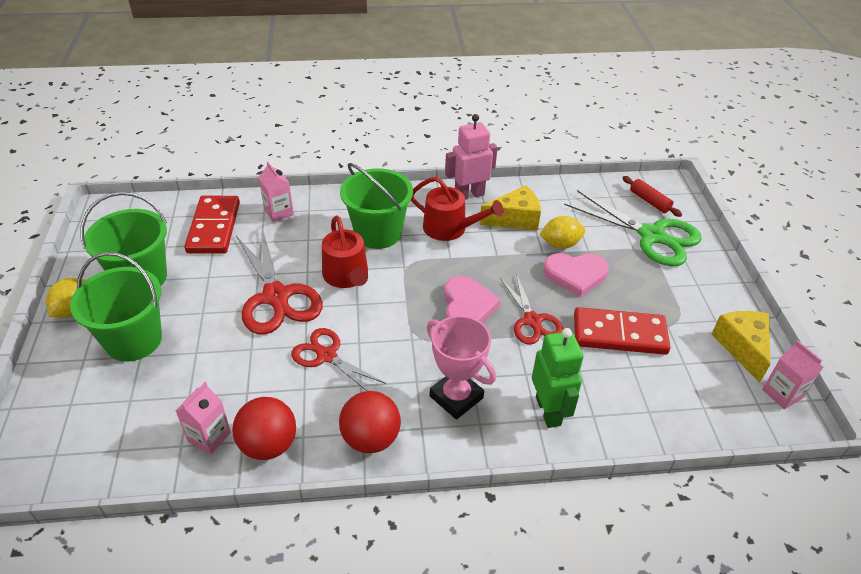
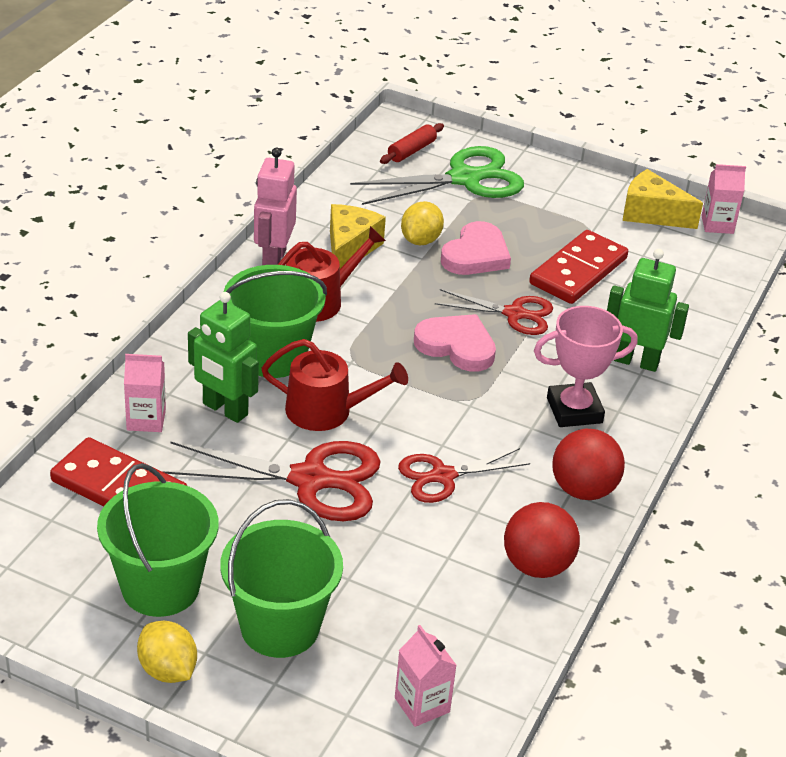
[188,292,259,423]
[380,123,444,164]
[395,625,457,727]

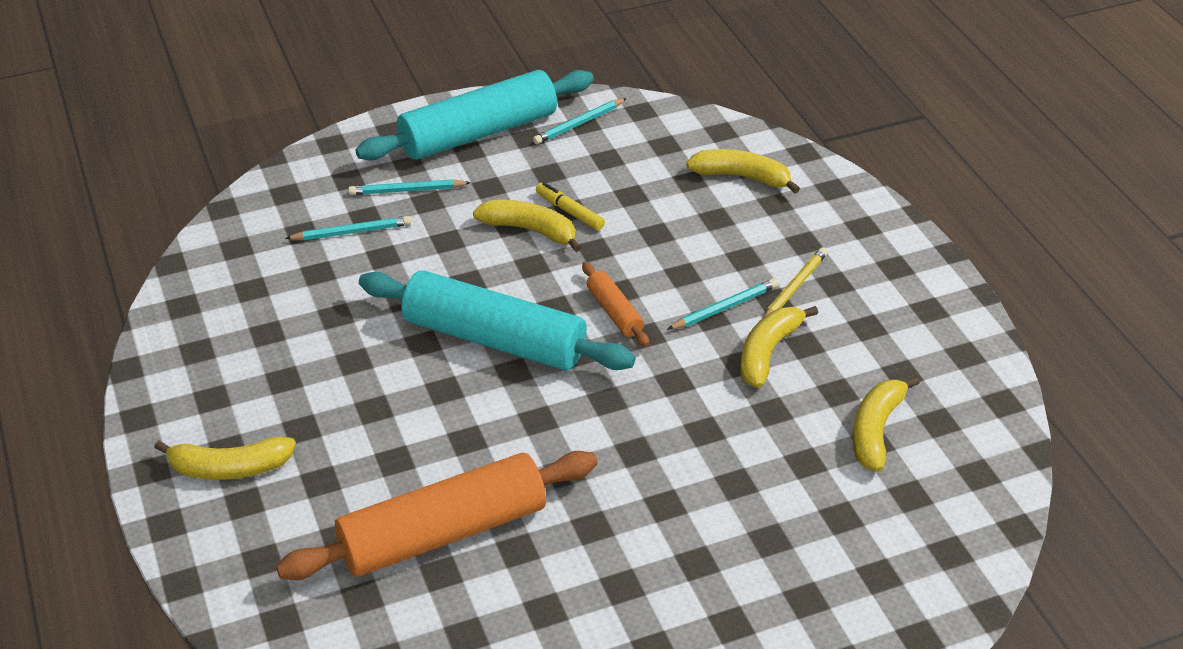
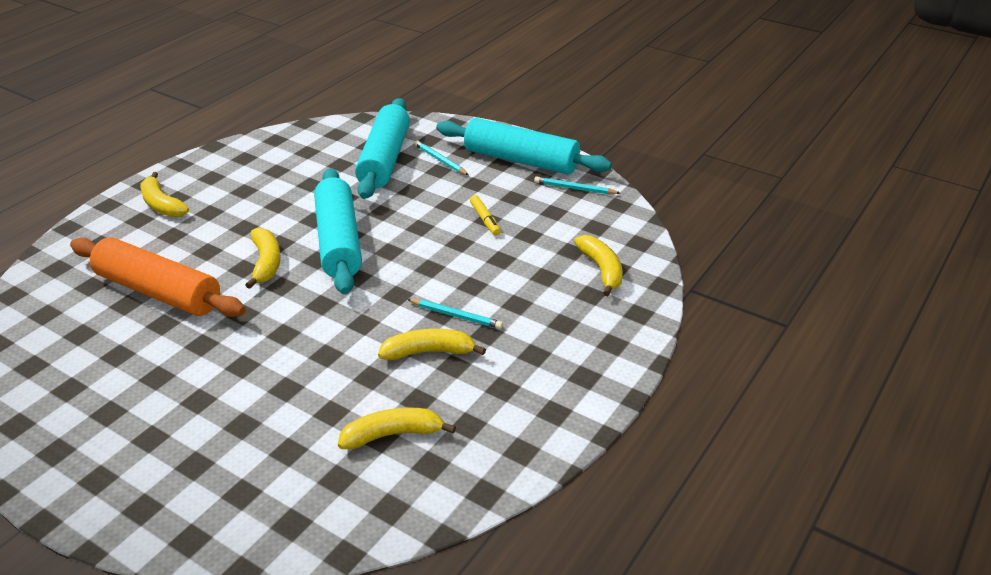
[245,228,281,289]
[355,98,410,199]
[470,195,501,236]
[582,262,649,347] (first image)
[763,247,828,318] (first image)

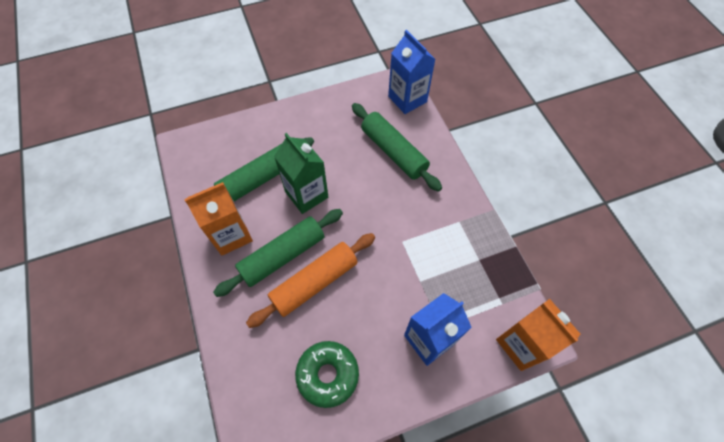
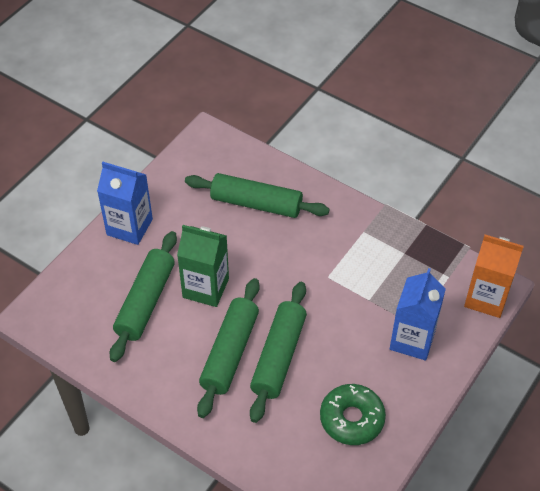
[97,162,153,245]
[250,282,307,423]
[184,182,253,256] (first image)

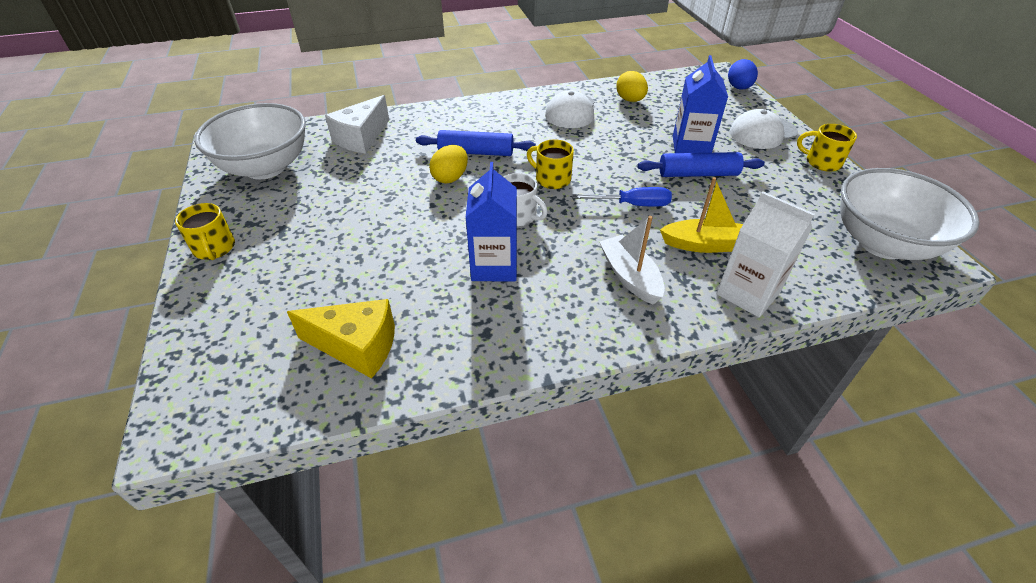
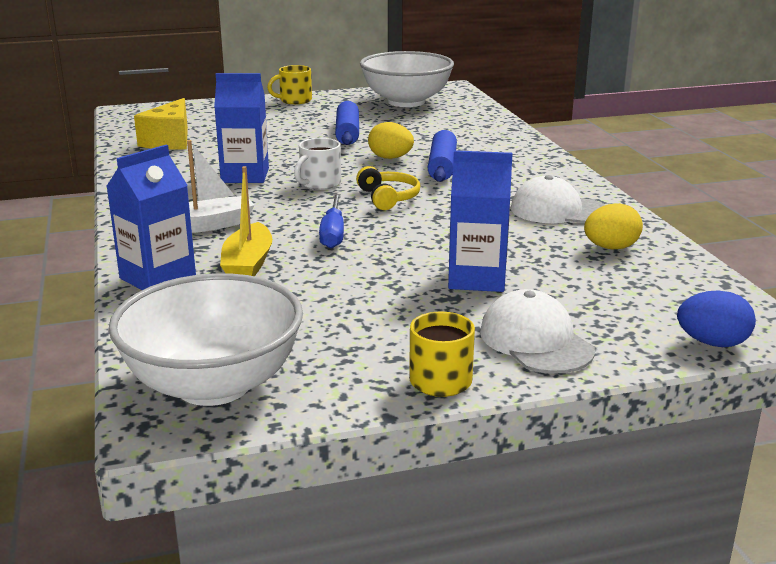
[106,145,196,290]
[335,101,359,145]
[356,166,420,210]
[325,95,389,154] (first image)

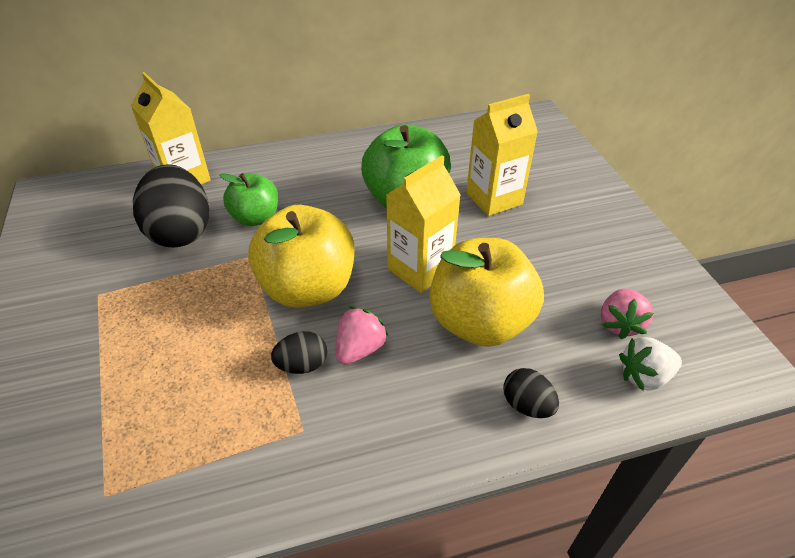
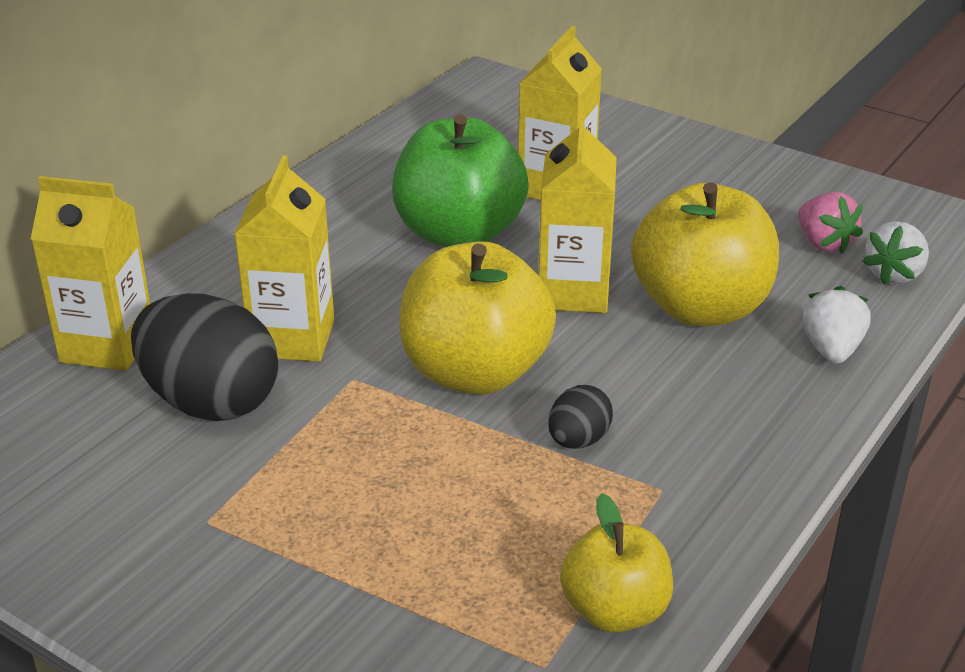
[234,155,334,362]
[560,493,673,633]
[802,286,871,364]
[336,307,388,365] (first image)

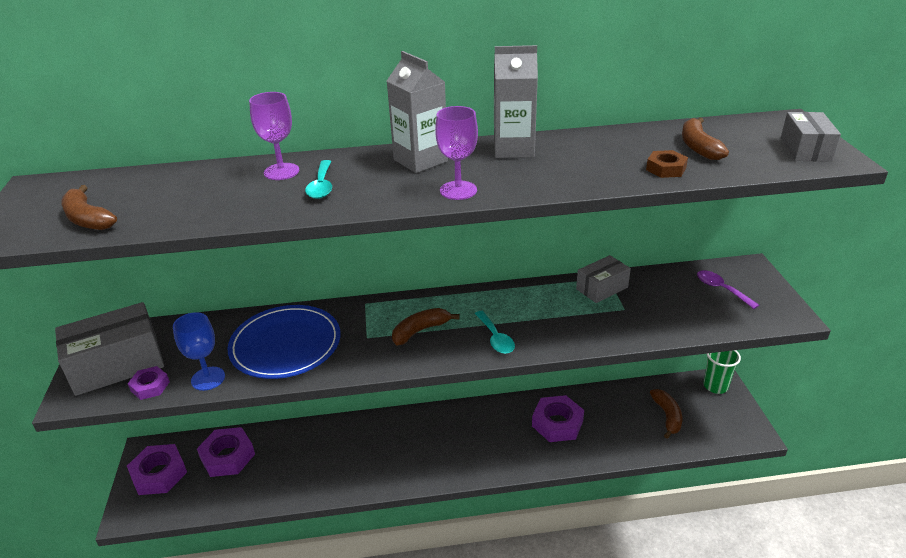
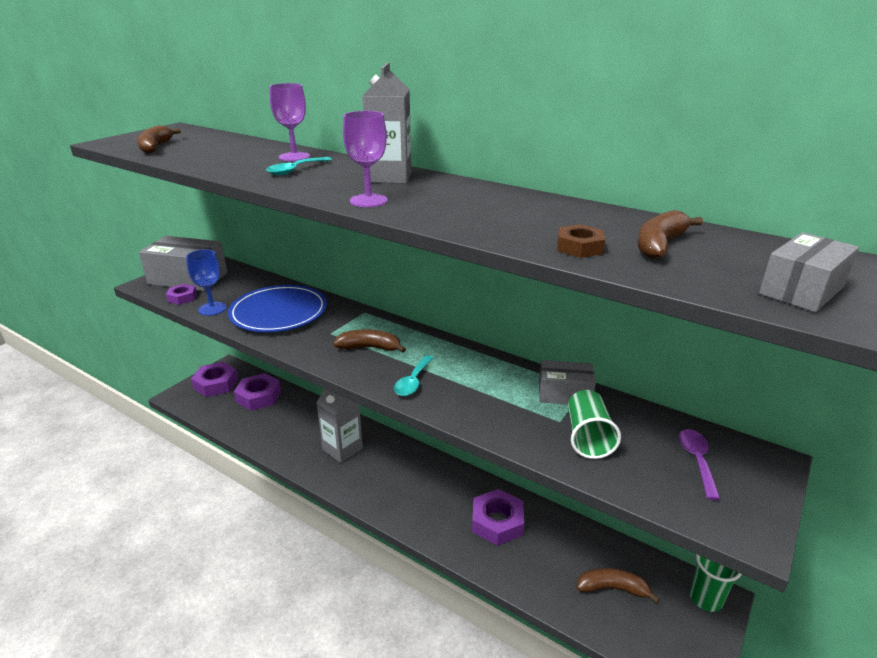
[316,389,363,463]
[568,390,621,459]
[577,568,660,604]

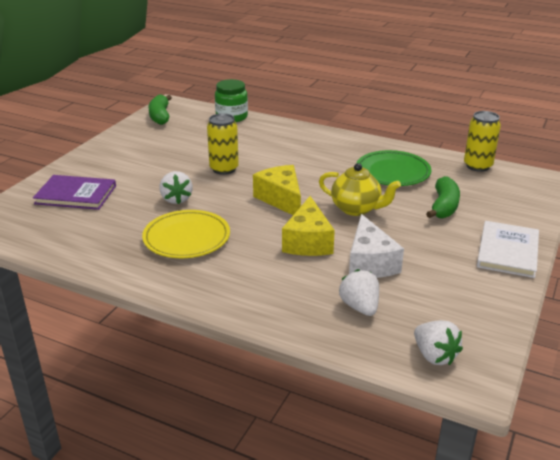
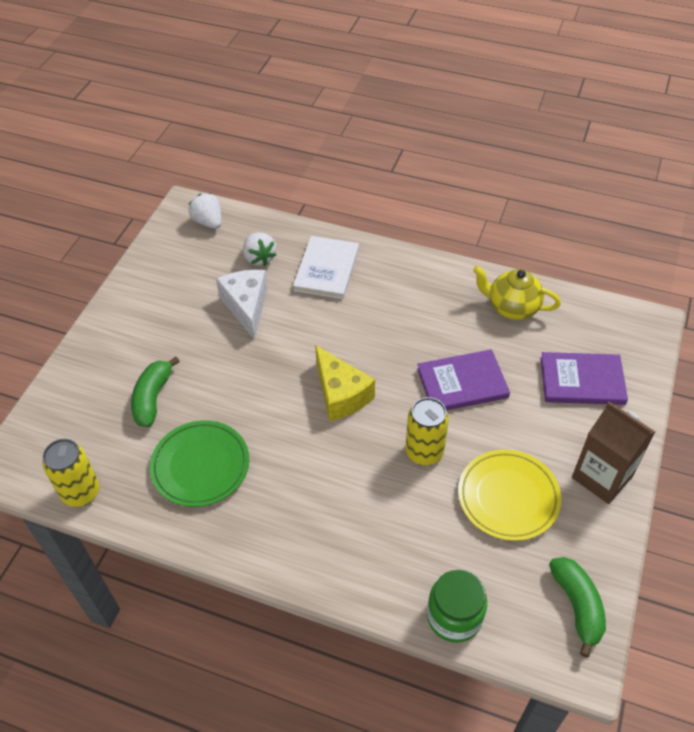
[293,236,359,299]
[417,349,510,410]
[458,449,561,541]
[473,266,561,320]
[572,402,655,504]
[282,196,335,256] (first image)

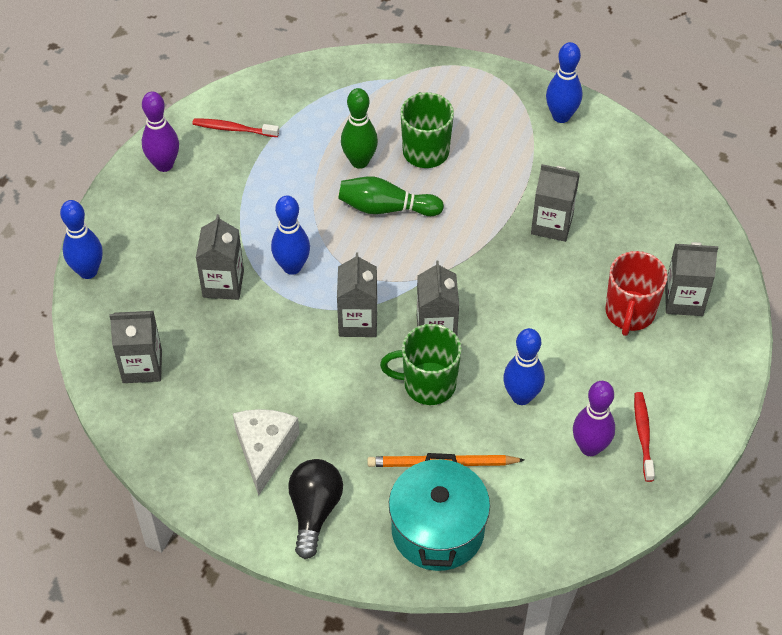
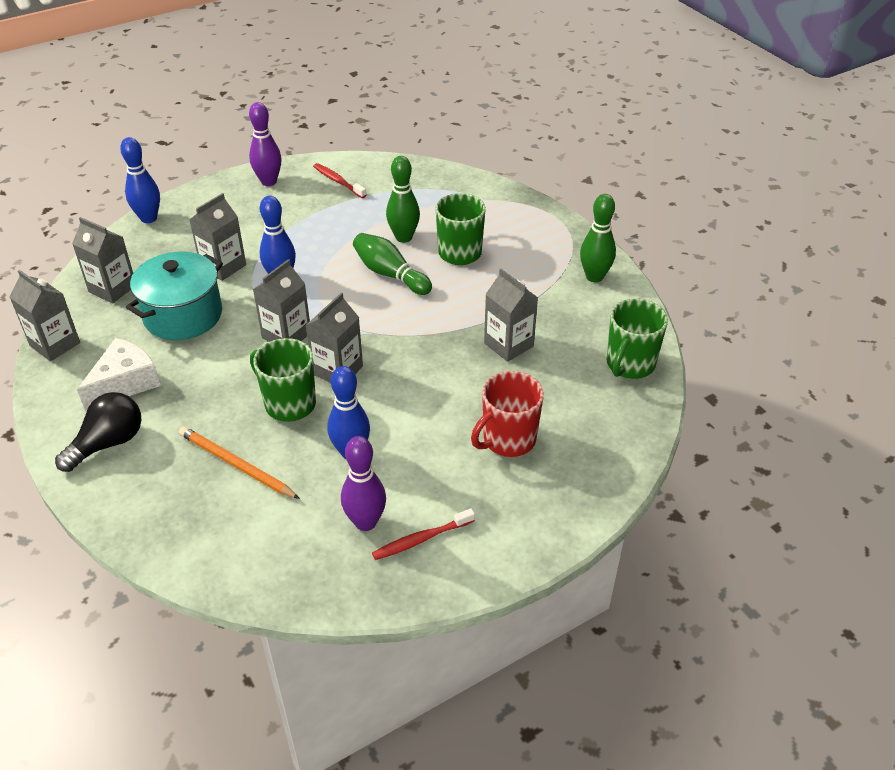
[10,270,80,361]
[126,251,223,340]
[372,508,475,560]
[580,194,616,282]
[607,299,668,379]

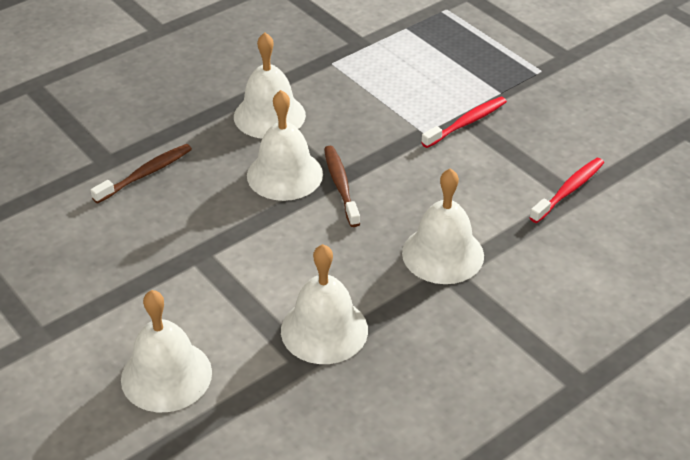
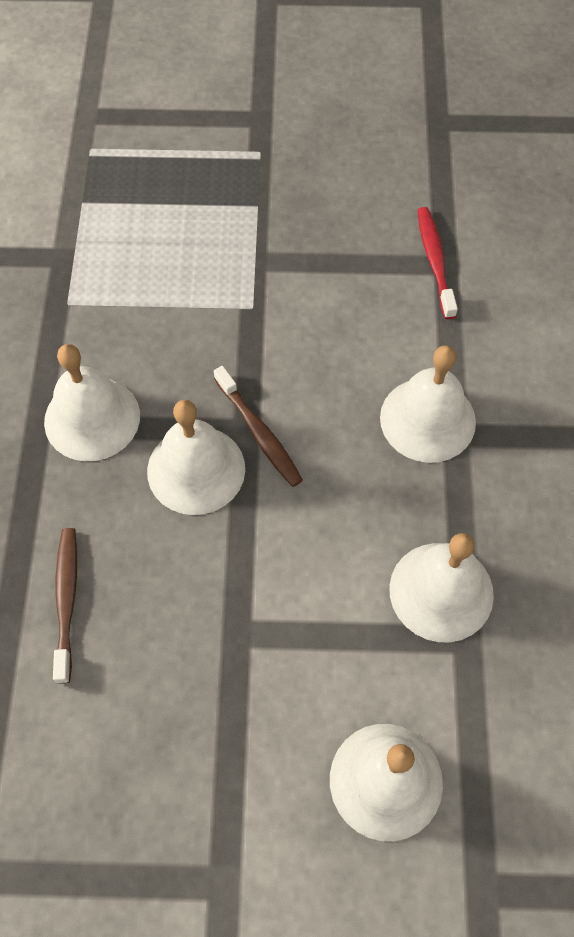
[214,366,303,487]
[421,97,507,148] (first image)

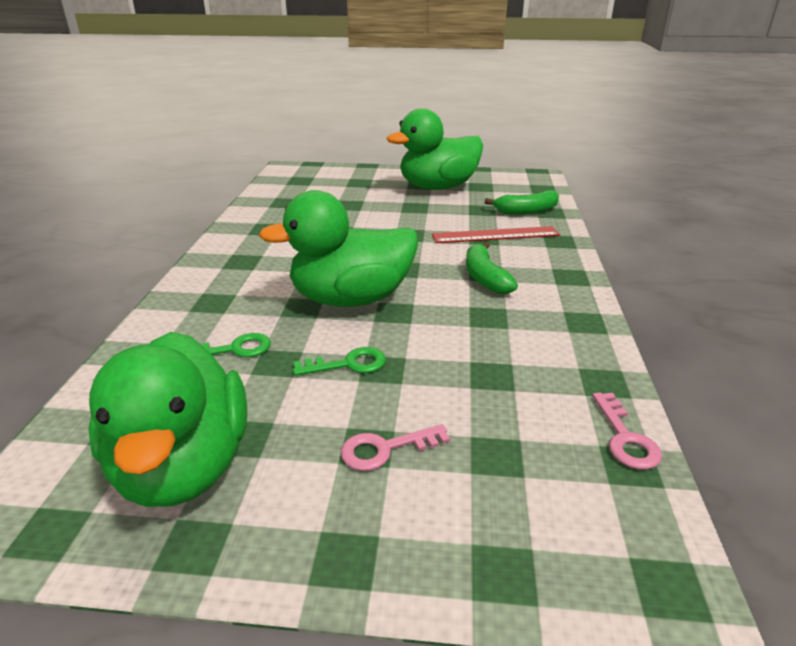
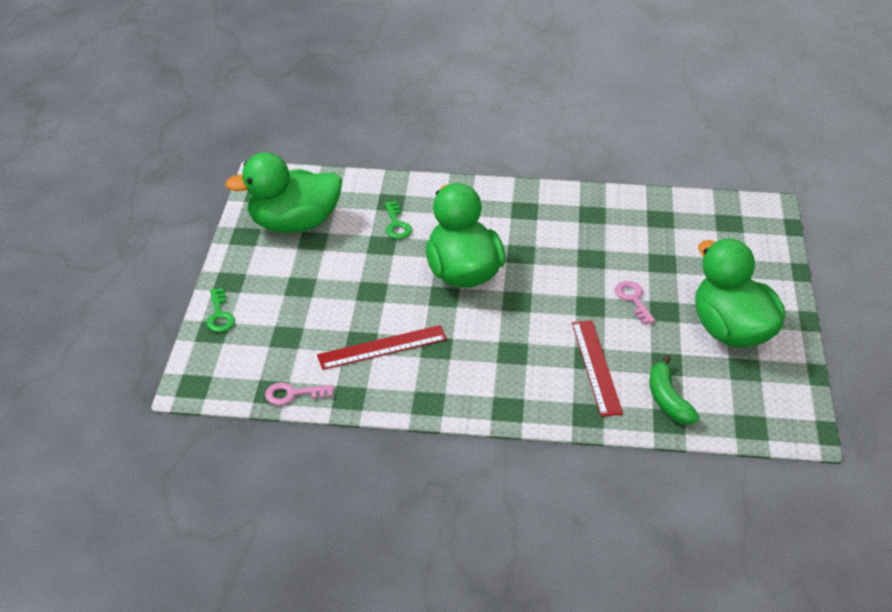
[206,288,235,332]
[317,325,447,370]
[615,281,655,324]
[466,242,518,294] (first image)

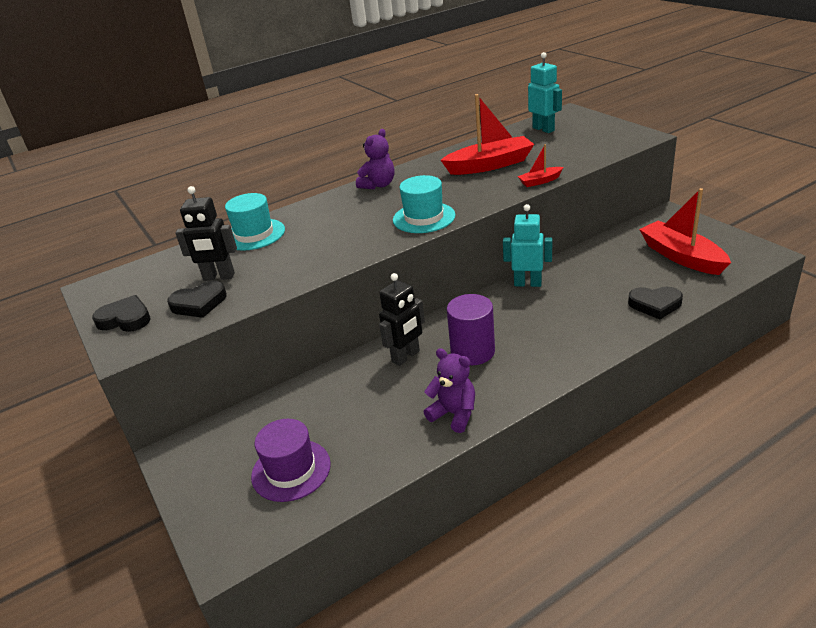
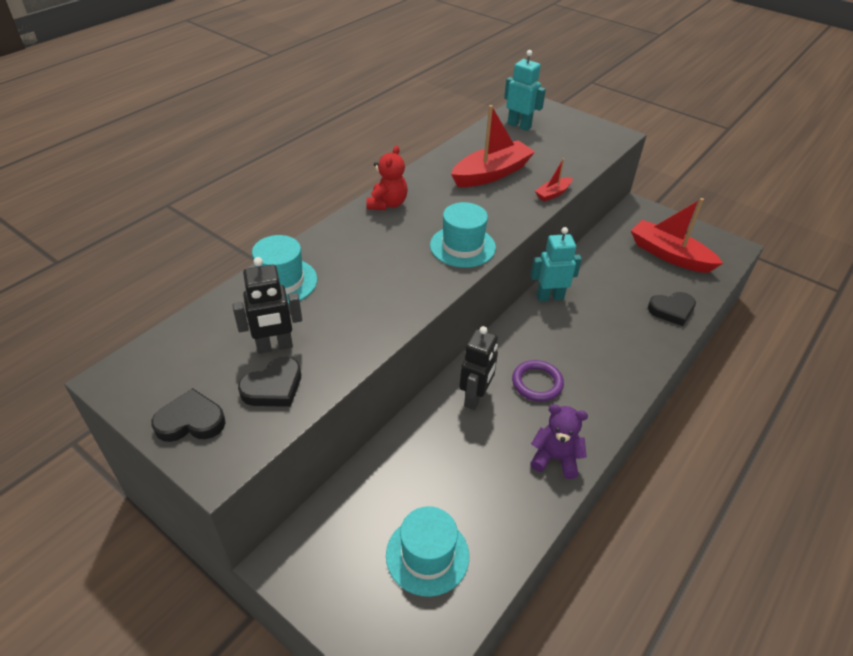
[366,145,408,210]
[386,506,469,597]
[512,360,564,402]

